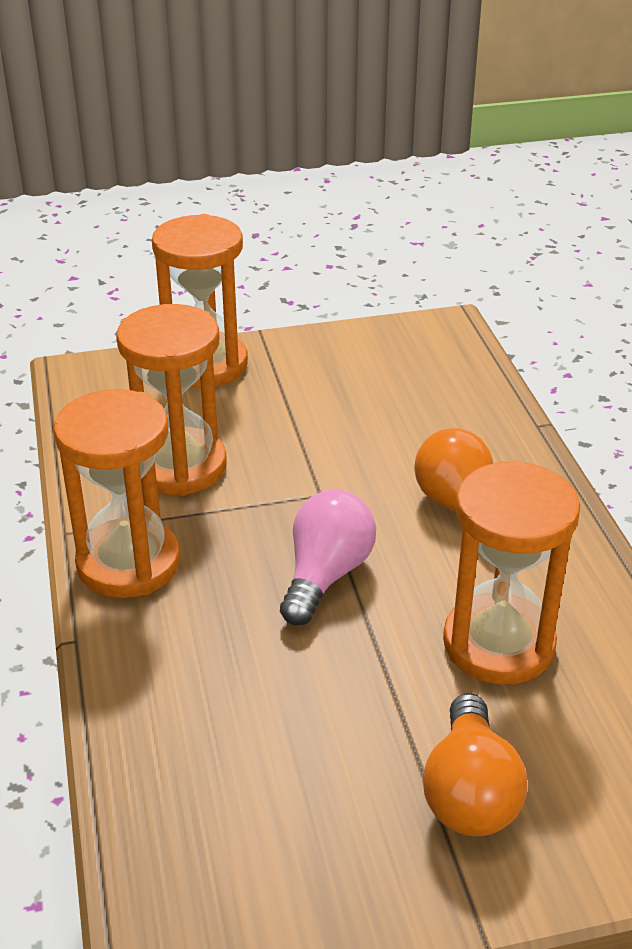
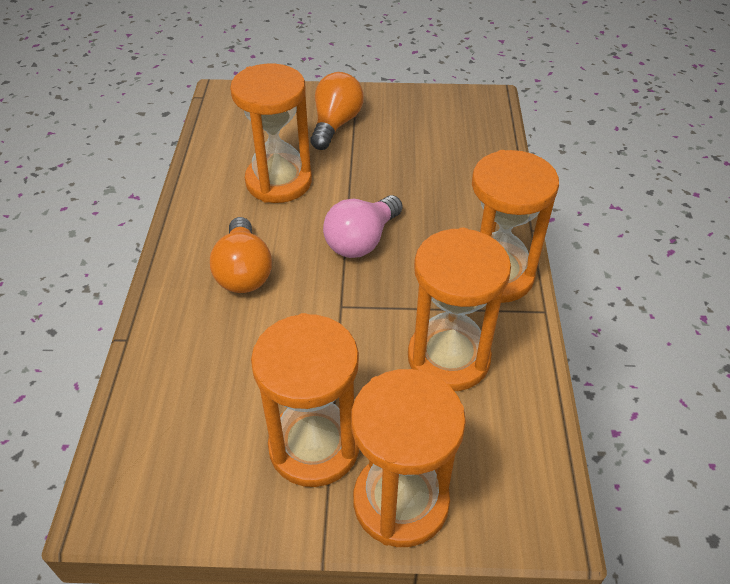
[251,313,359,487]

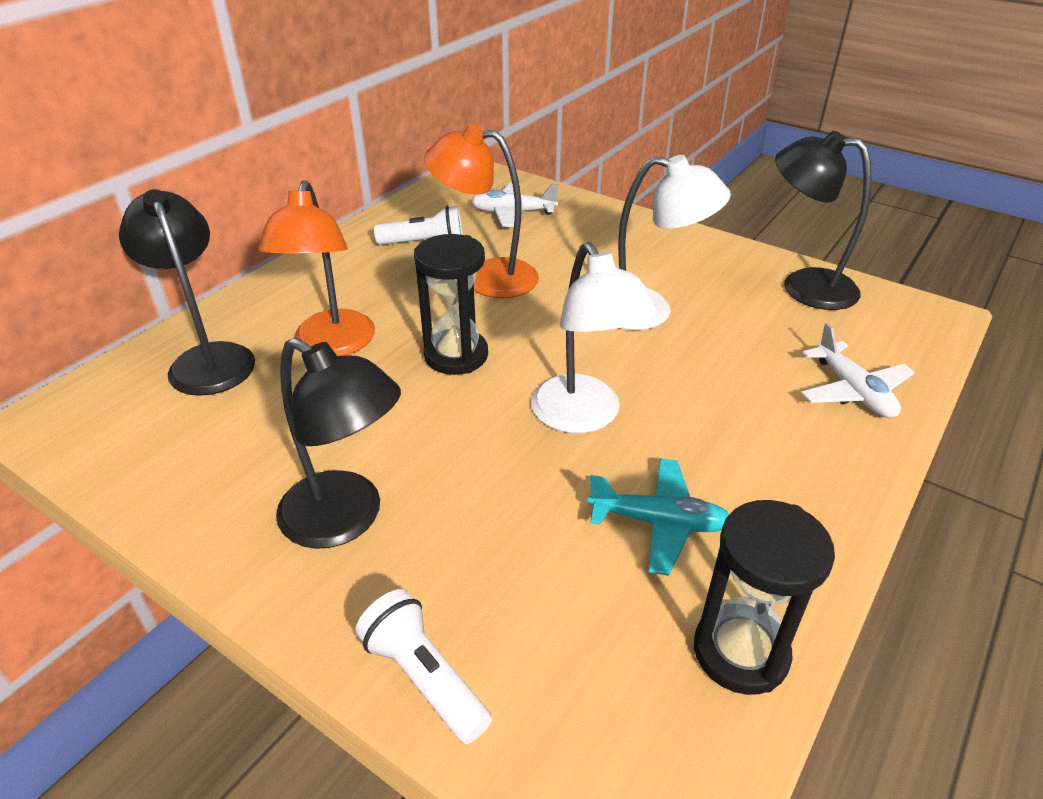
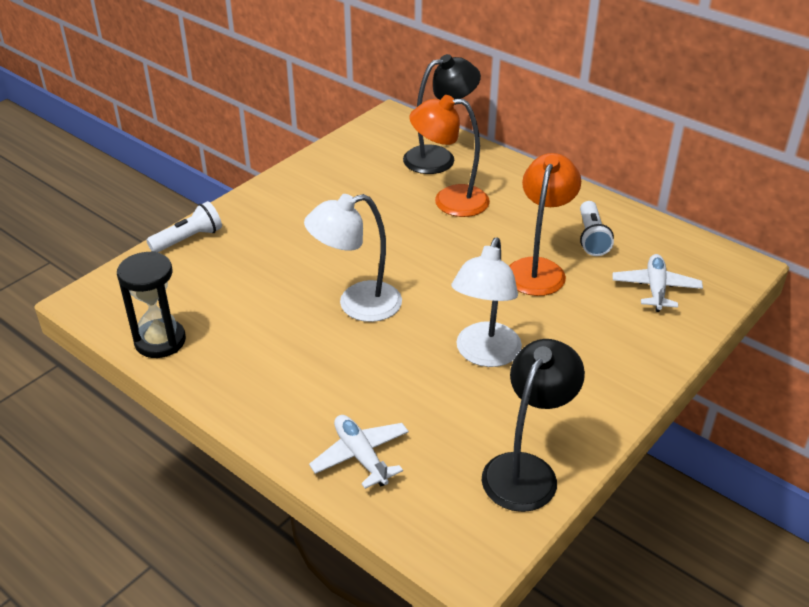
[309,415,409,489]
[276,337,401,549] (first image)
[414,234,488,375] (first image)
[588,458,729,576] (first image)

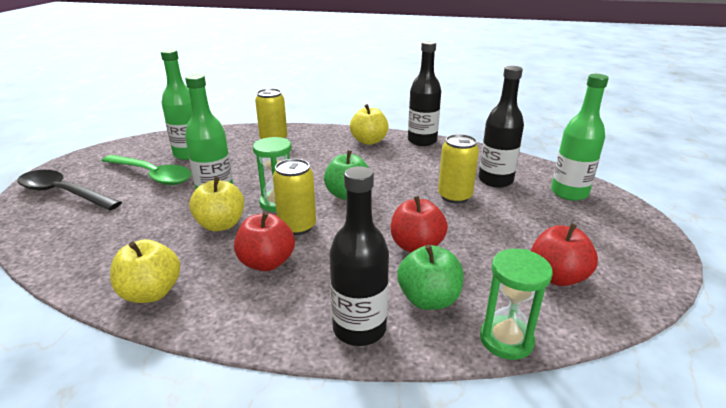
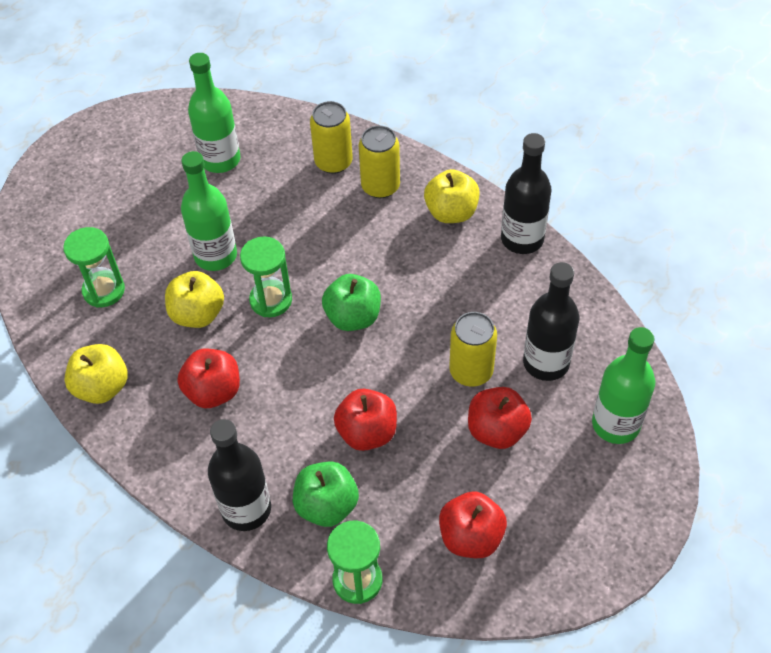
[63,227,125,308]
[359,126,400,198]
[468,387,532,449]
[17,170,122,211] (first image)
[102,155,191,185] (first image)

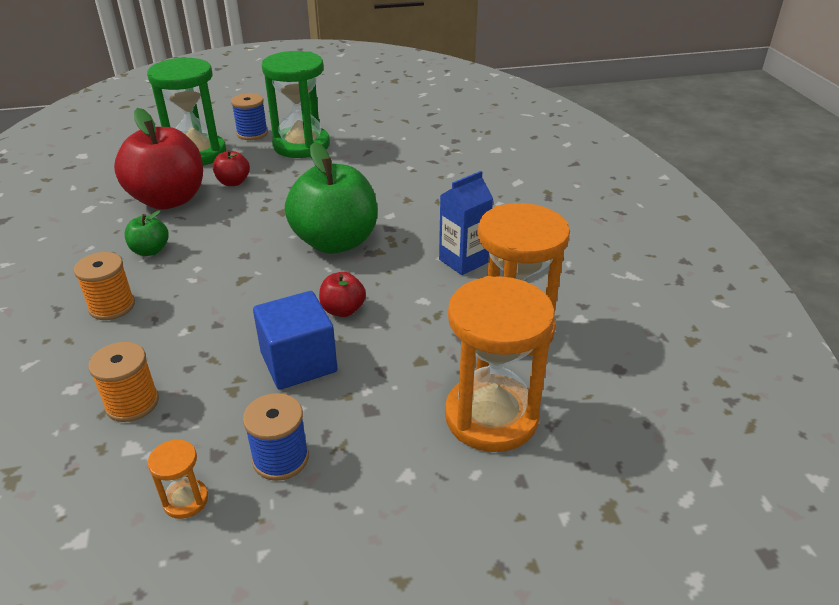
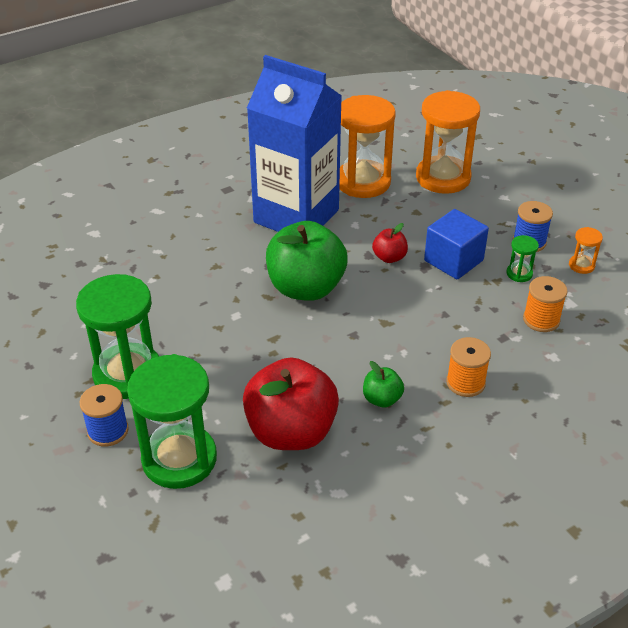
[247,55,342,232]
[506,235,539,282]
[213,150,250,186] (first image)

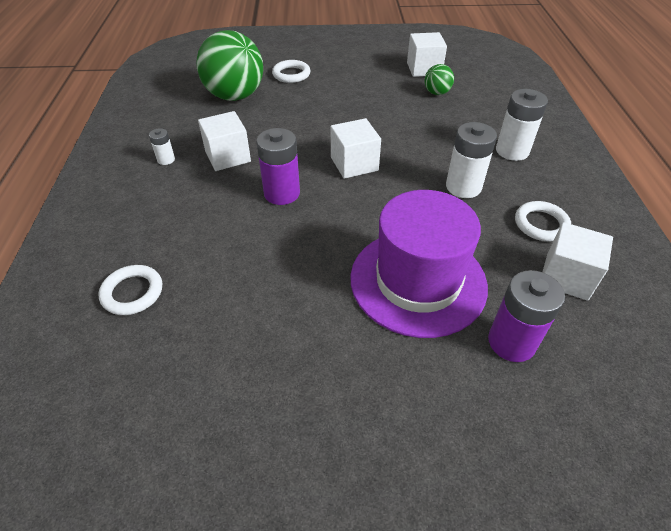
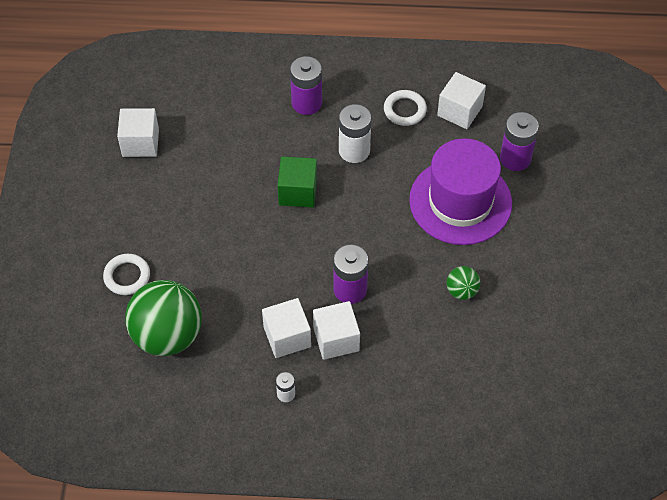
[278,156,317,208]
[290,56,322,115]
[313,301,360,360]
[447,266,481,300]
[98,265,162,315] (first image)

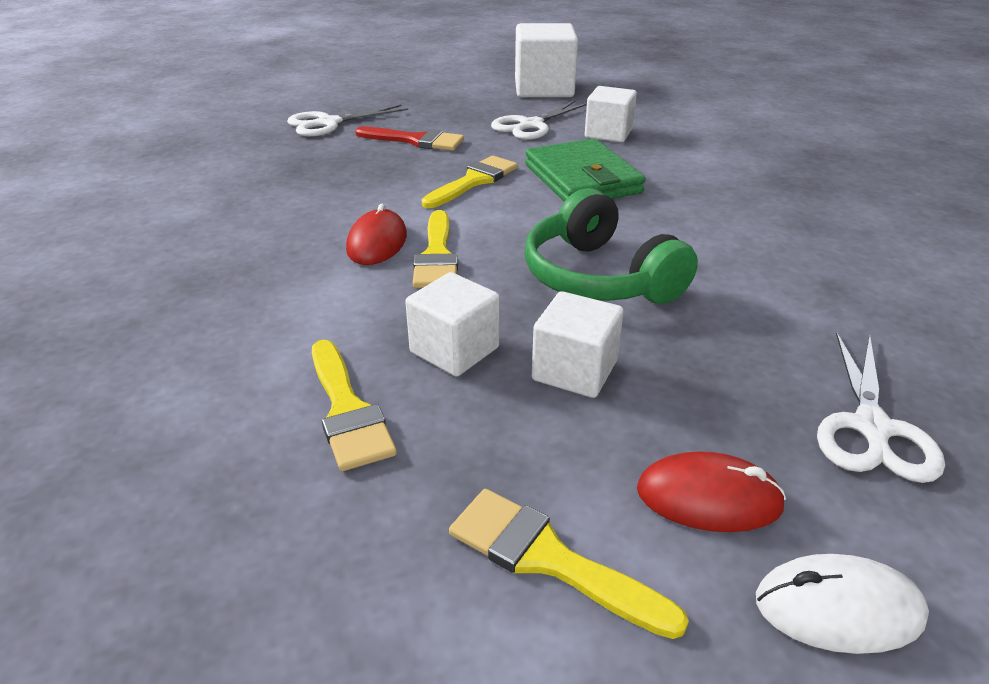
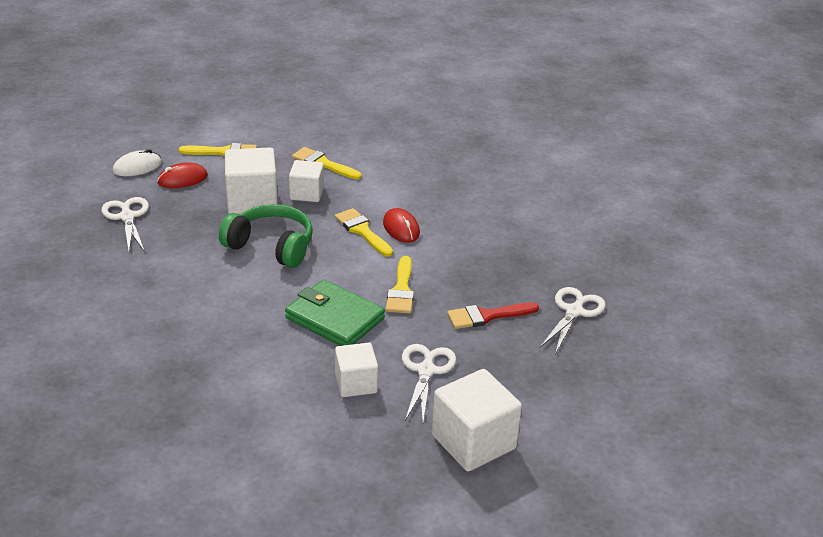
[225,147,278,214]

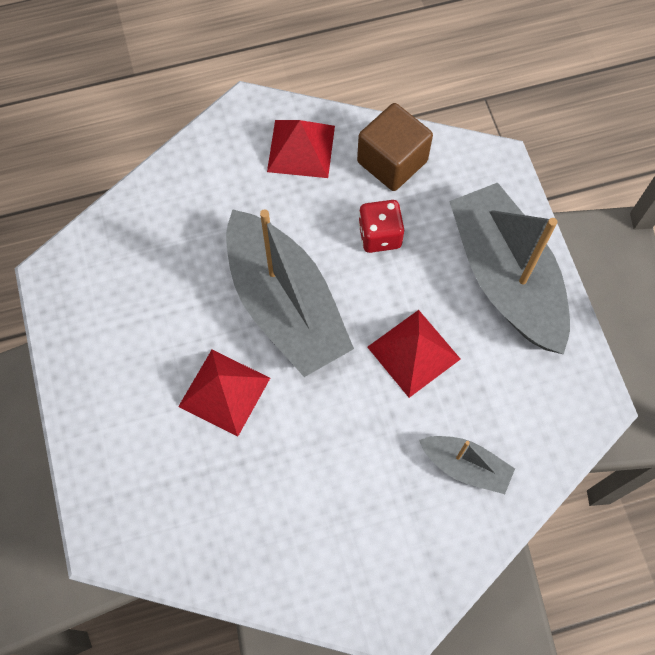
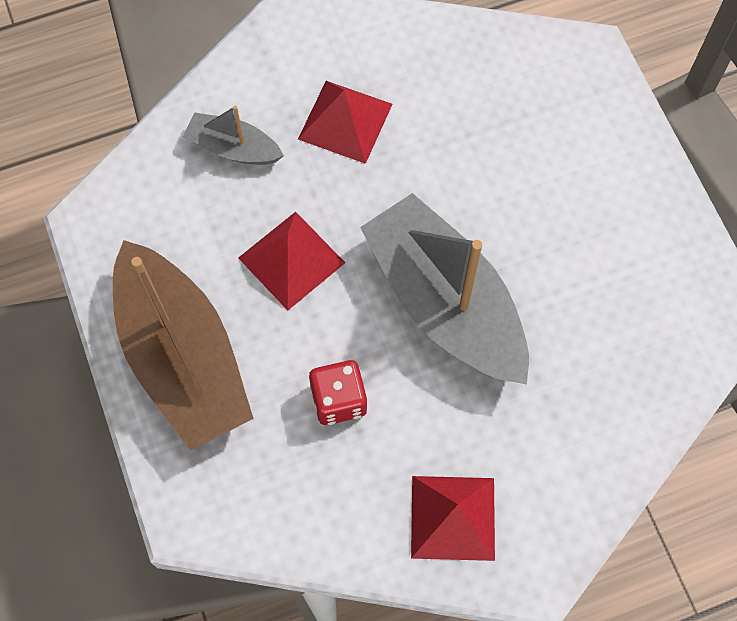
[113,240,254,451]
[298,81,393,164]
[357,103,433,191] (first image)

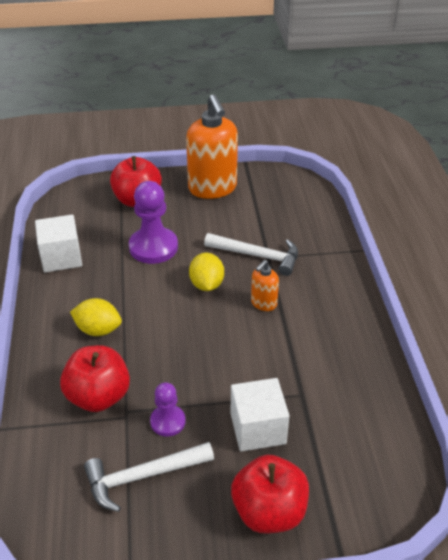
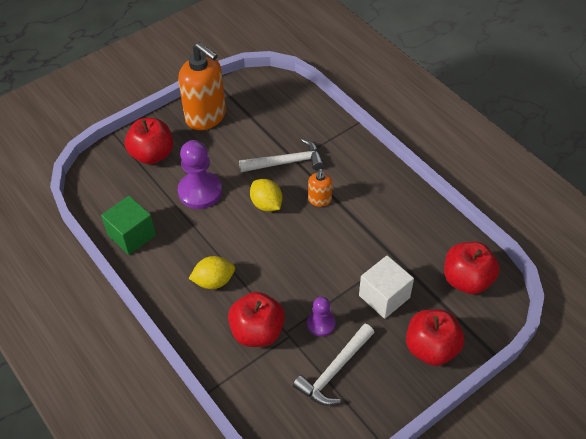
[101,196,156,255]
[444,242,500,294]

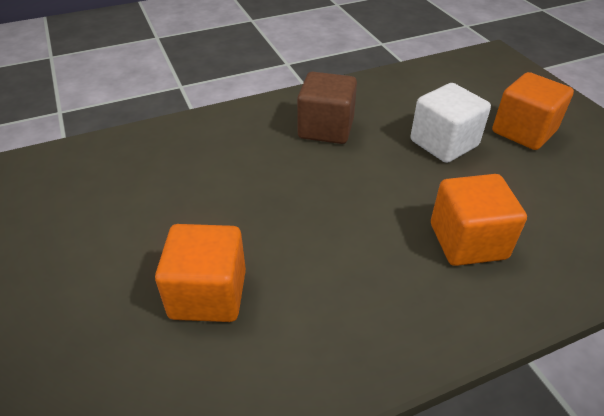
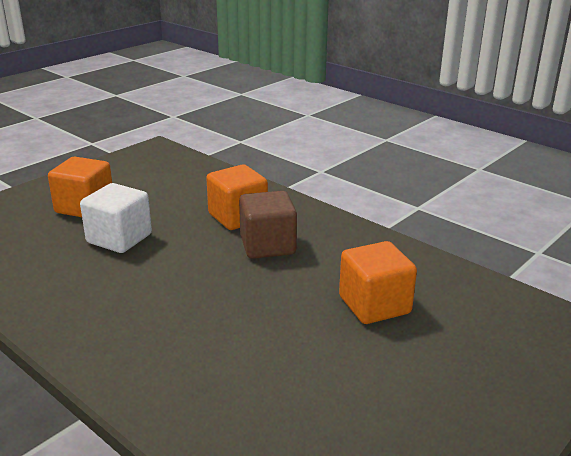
[239,191,297,259]

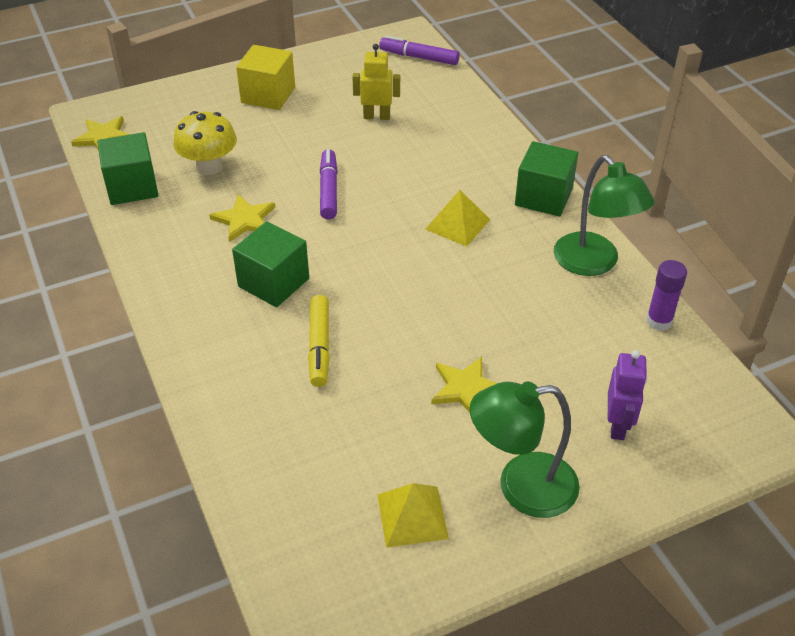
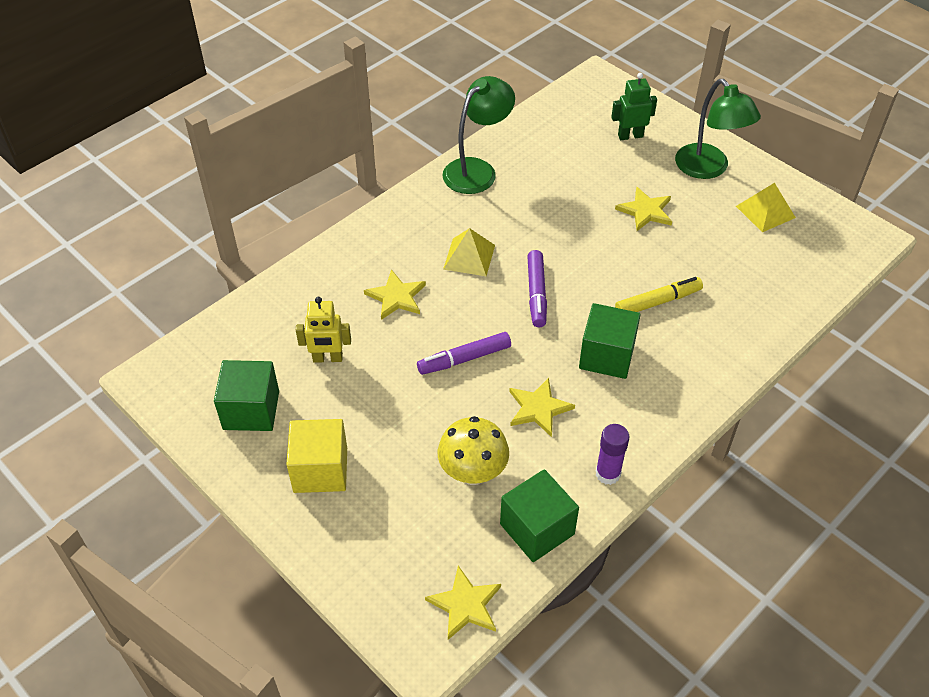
[214,360,279,431]
[296,297,351,363]
[364,269,426,320]
[527,250,547,327]
[596,424,629,485]
[611,73,657,140]

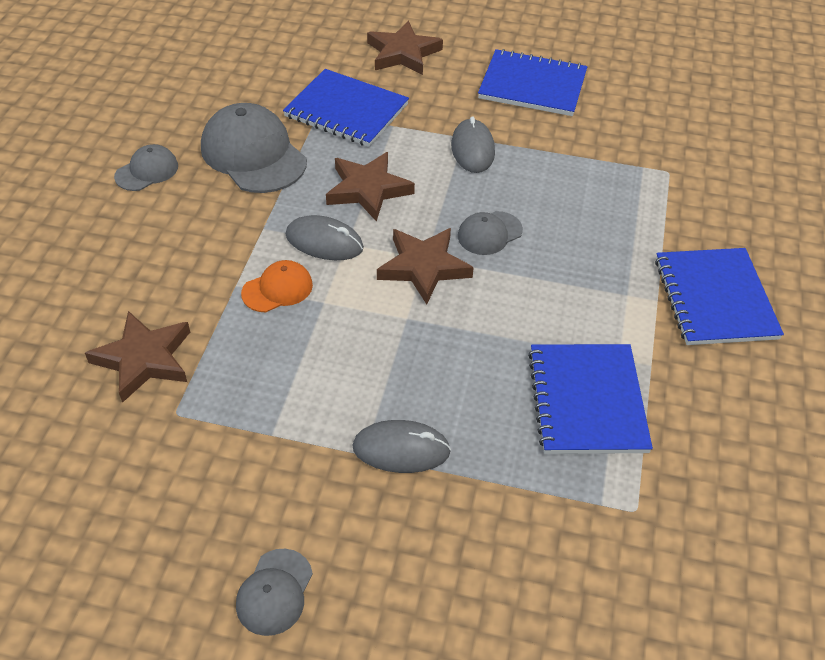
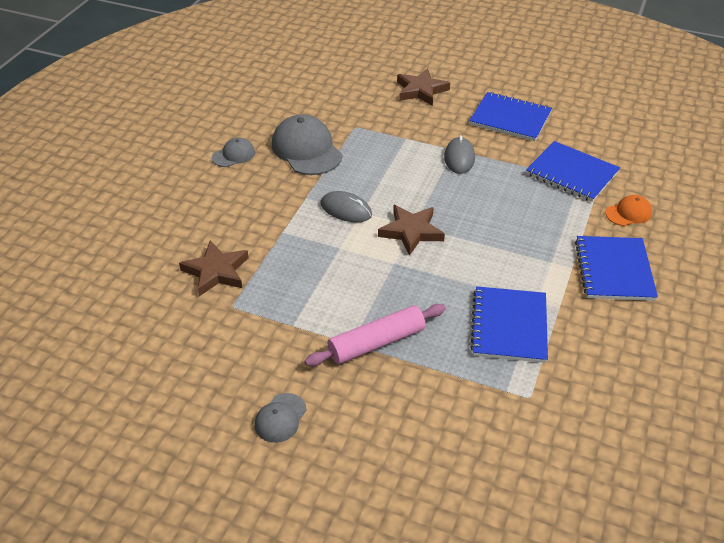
[304,304,446,366]
[526,141,620,202]
[605,195,652,226]
[326,152,415,222] (first image)
[458,211,523,255] (first image)

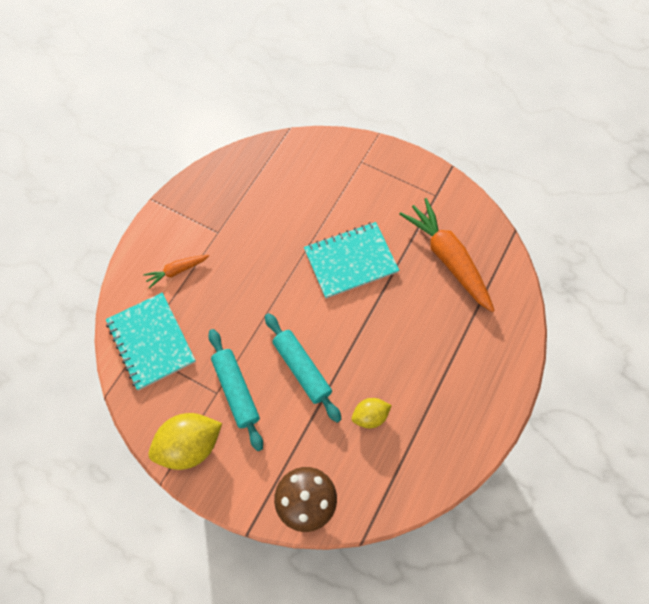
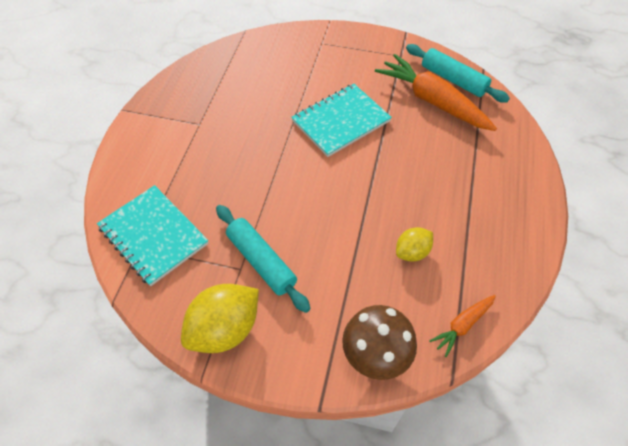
[406,44,510,103]
[429,295,496,357]

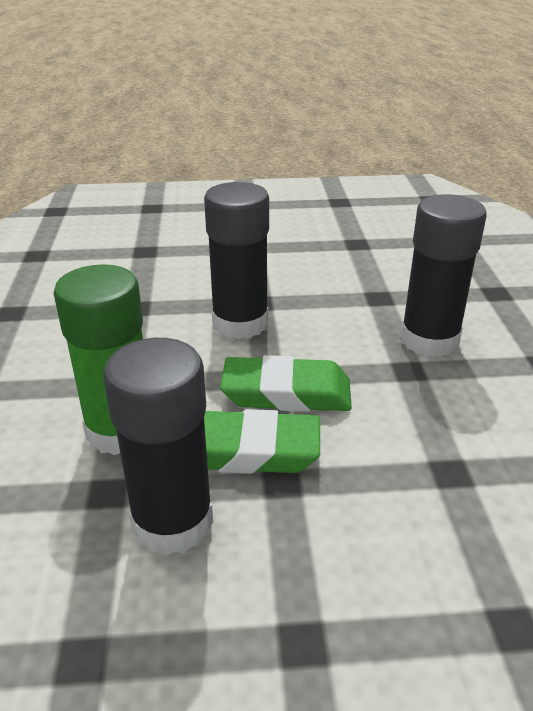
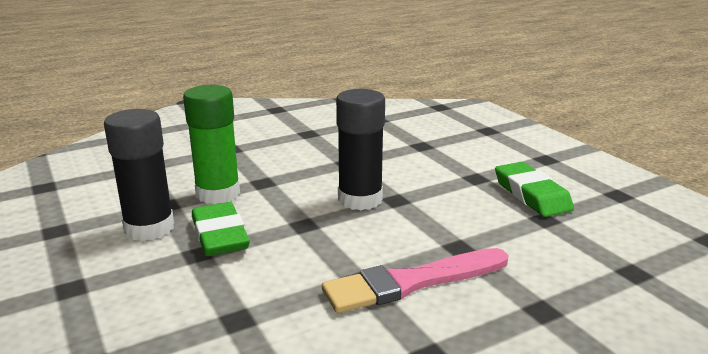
[322,248,508,313]
[495,162,574,217]

